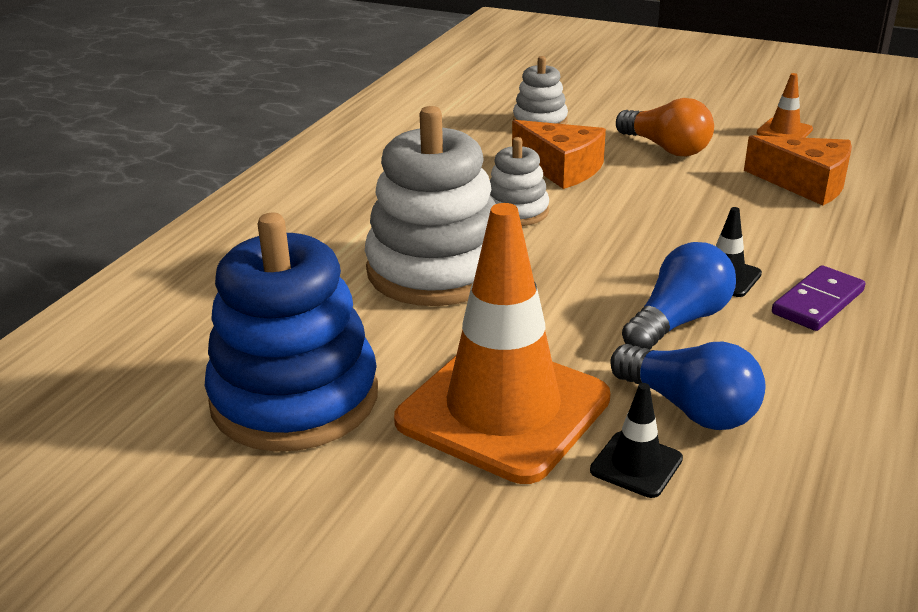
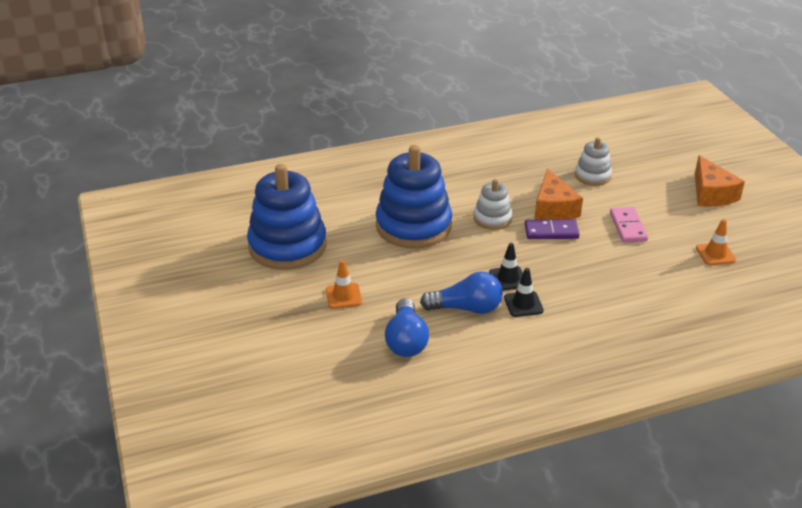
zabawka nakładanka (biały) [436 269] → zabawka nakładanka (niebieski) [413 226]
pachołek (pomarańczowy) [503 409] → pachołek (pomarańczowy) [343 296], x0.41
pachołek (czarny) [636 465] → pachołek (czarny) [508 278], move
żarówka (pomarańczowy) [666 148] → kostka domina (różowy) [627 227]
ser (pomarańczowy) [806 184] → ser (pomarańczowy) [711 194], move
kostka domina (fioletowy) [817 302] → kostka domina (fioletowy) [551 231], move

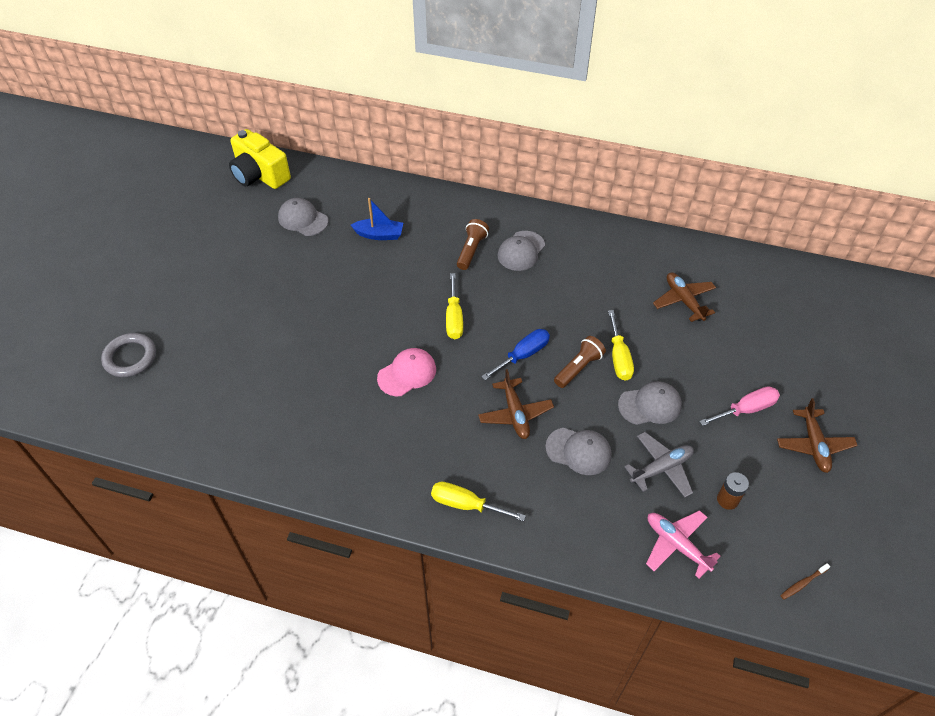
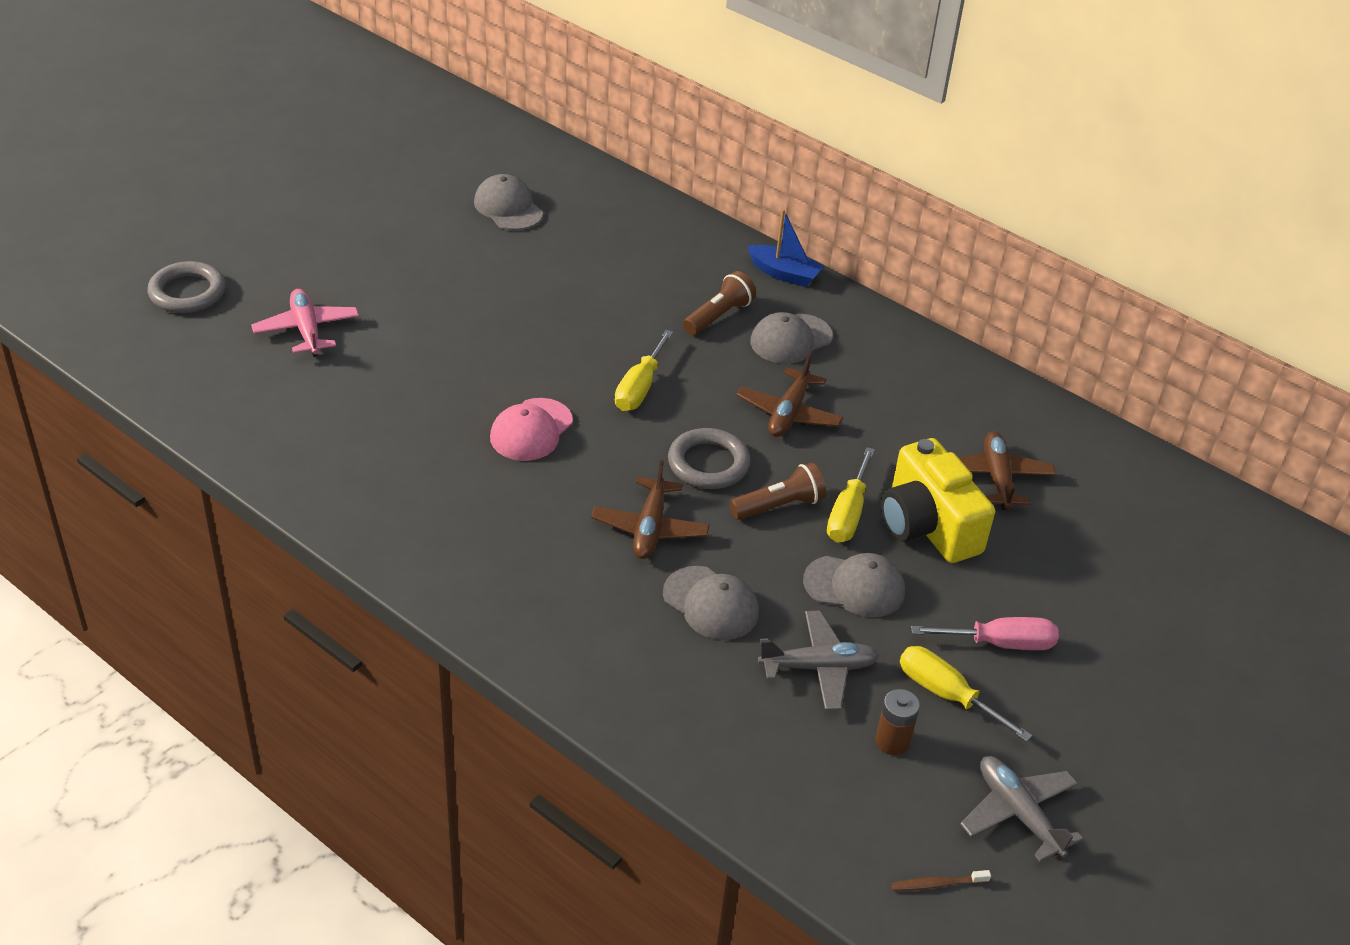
aparat fotograficzny (żółty) [260 175] → aparat fotograficzny (żółty) [927 526], move
łódka (niebieski) [379 234] → łódka (niebieski) [784 274], move
czapka (różowy) [407 373] → czapka (różowy) [531 430], 135 degrees clockwise
śrubokręt (żółty) [466 504] → śrubokręt (żółty) [946 695], move
śrubokręt (niebieski) [523 355] → pierścień (szary) [708 463]
samolot (różowy) [676 545] → samolot (różowy) [307 330], move
samolot (brązowy) [813 445] → samolot (brązowy) [788 413], move
- → samolot (szary) [1018 813]

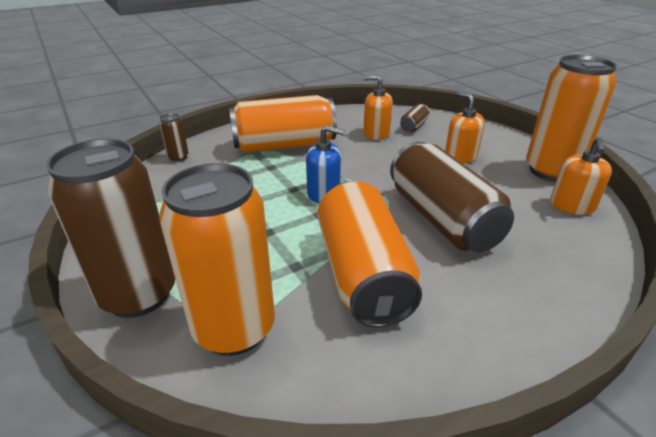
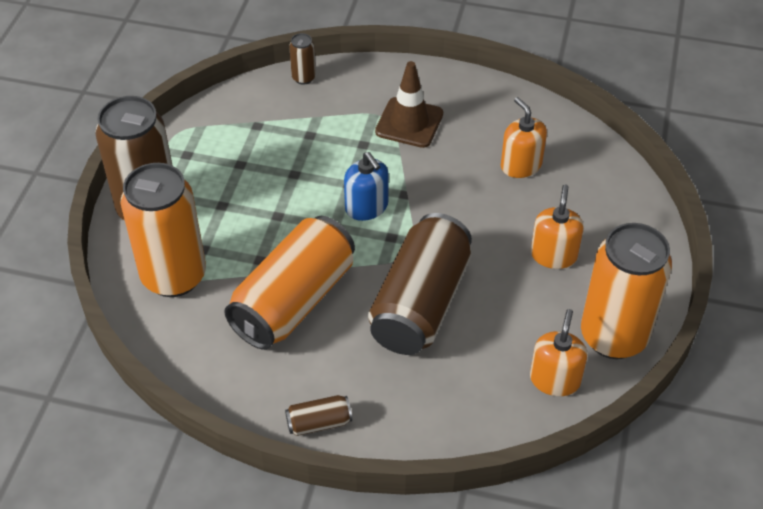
puszka (pomarańczowy) [284 145] → pachołek (brązowy) [409 123]
puszka (brązowy) [413 126] → puszka (brązowy) [319 423], move
dozownik mydła (pomarańczowy) [572 206] → dozownik mydła (pomarańczowy) [555 379], 135 degrees clockwise

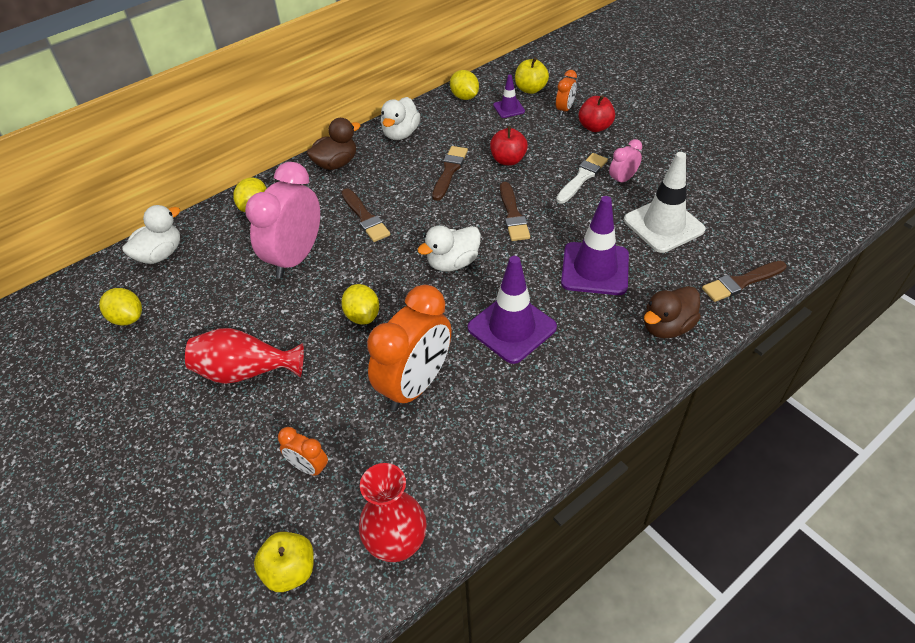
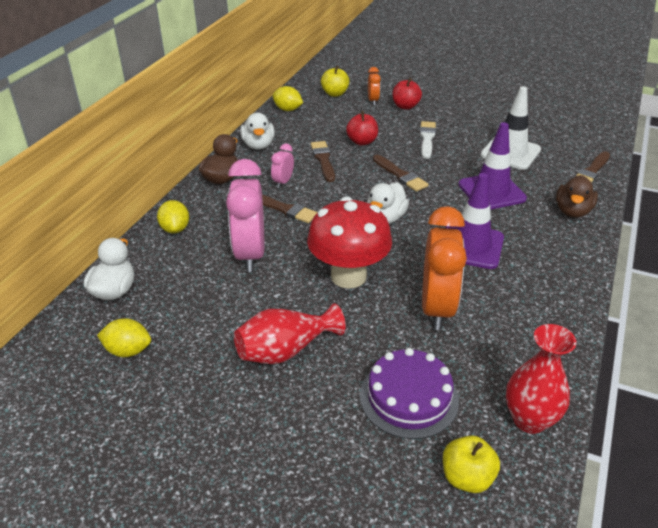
budzik (pomarańczowy) [308 467] → tort (fioletowy) [409 397]
cytryna (żółty) [362 316] → grzyb (czerwony) [348 276]
pachołek (fioletowy) [509 108] → -
budzik (różowy) [622 180] → budzik (różowy) [283 182], move

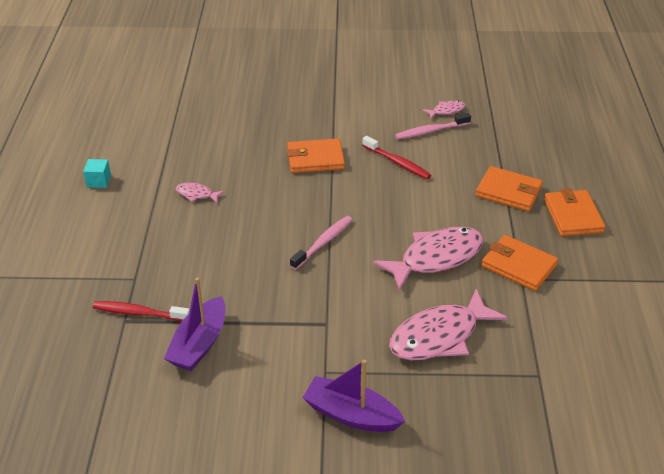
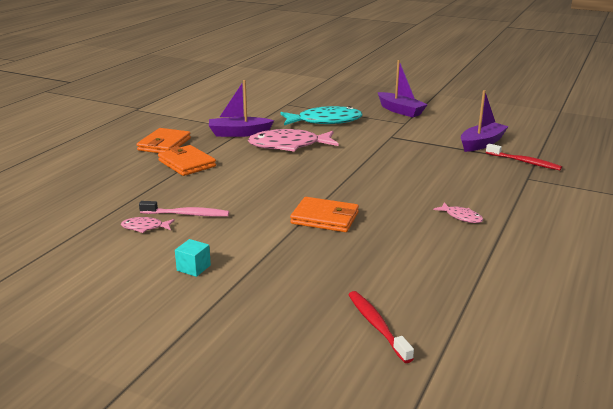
sześcian (turkusowy) [99 181] → sześcian (turkusowy) [193 268], move
szczoteczka do zębów (różowy) [323 242] → -
szczoteczka do zębów (czerwony) [397 163] → szczoteczka do zębów (czerwony) [377 325], move
ryba (różowy) [439 336] → ryba (turkusowy) [325 121]
portfel (pomarańczowy) [518 266] → łódka (fioletowy) [239 133]

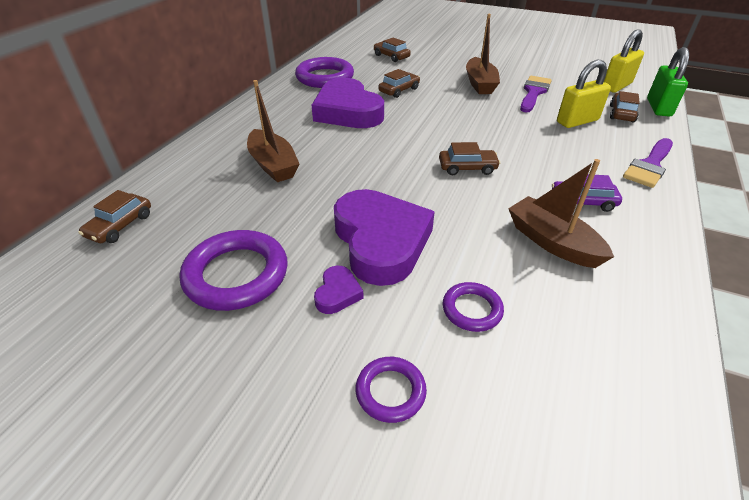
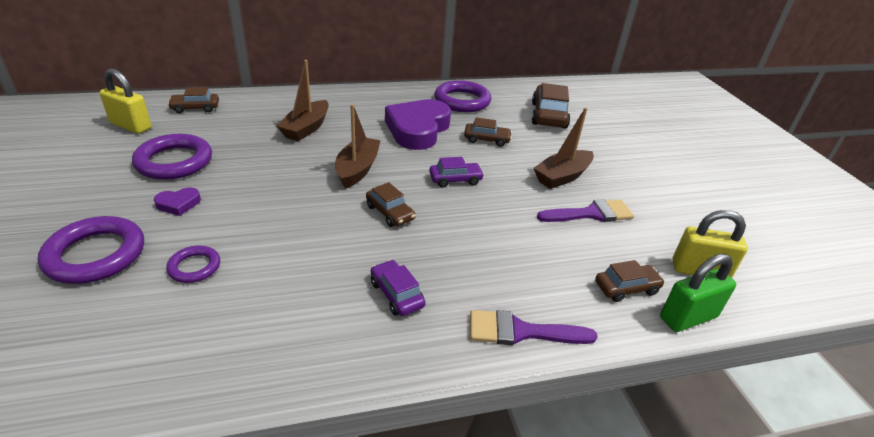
serce (fioletowy) [381 241] → -
pierścień (fioletowy) [390 391] → pierścień (fioletowy) [95 255], x1.85
samochód (brązowy) [391 56] → samochód (brązowy) [548 115], x1.70
łódka (brązowy) [552 242] → łódka (brązowy) [357 169], move
kłódka (żółty) [577 121] → kłódka (żółty) [131 126], move
- → samochód (fioletowy) [455 179]

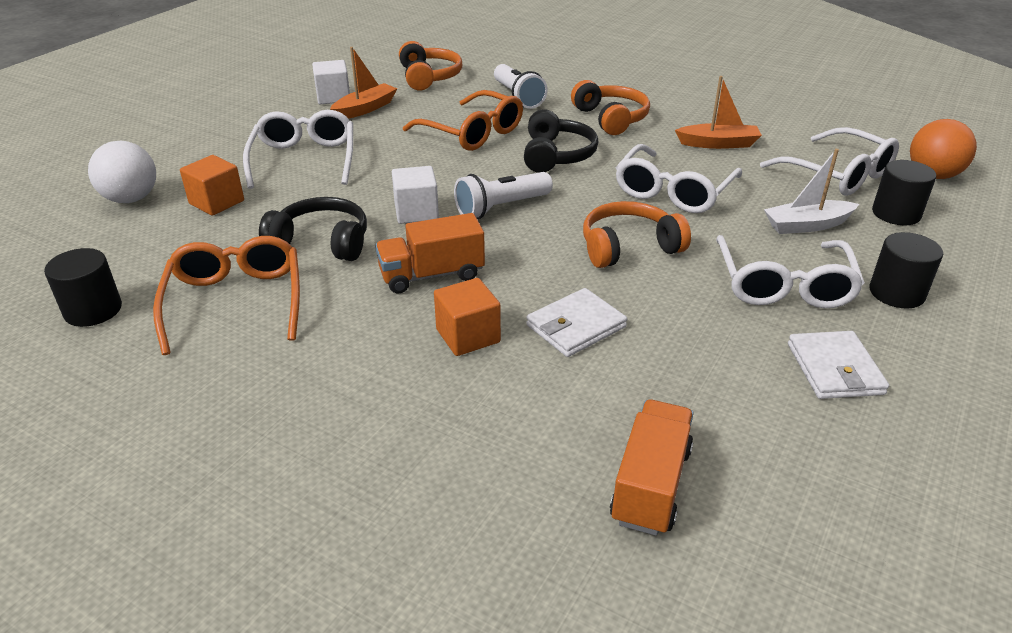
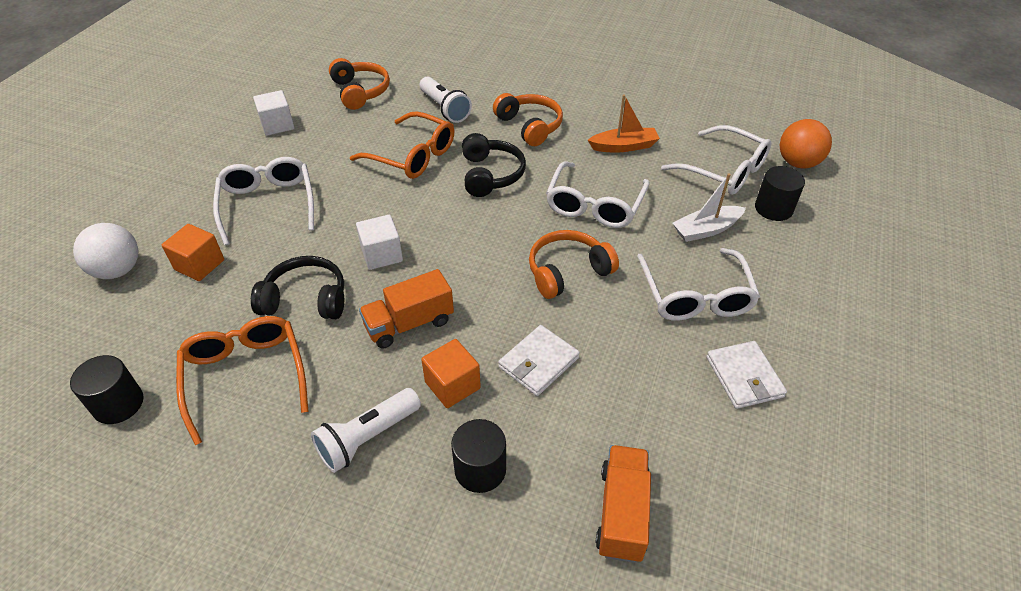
łódka (pomarańczowy) [365 109] → -
latarka (biały) [501 208] → latarka (biały) [367 438], move
walec (czarny) [896 293] → walec (czarny) [480 469], move

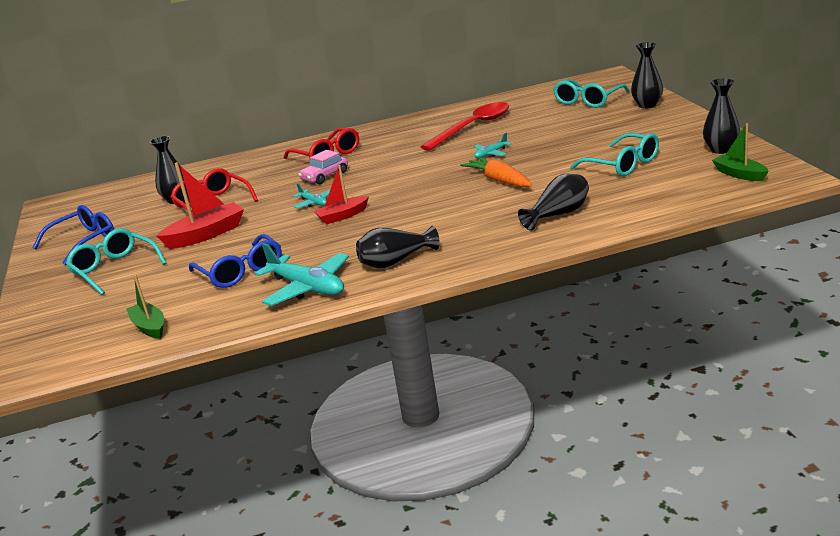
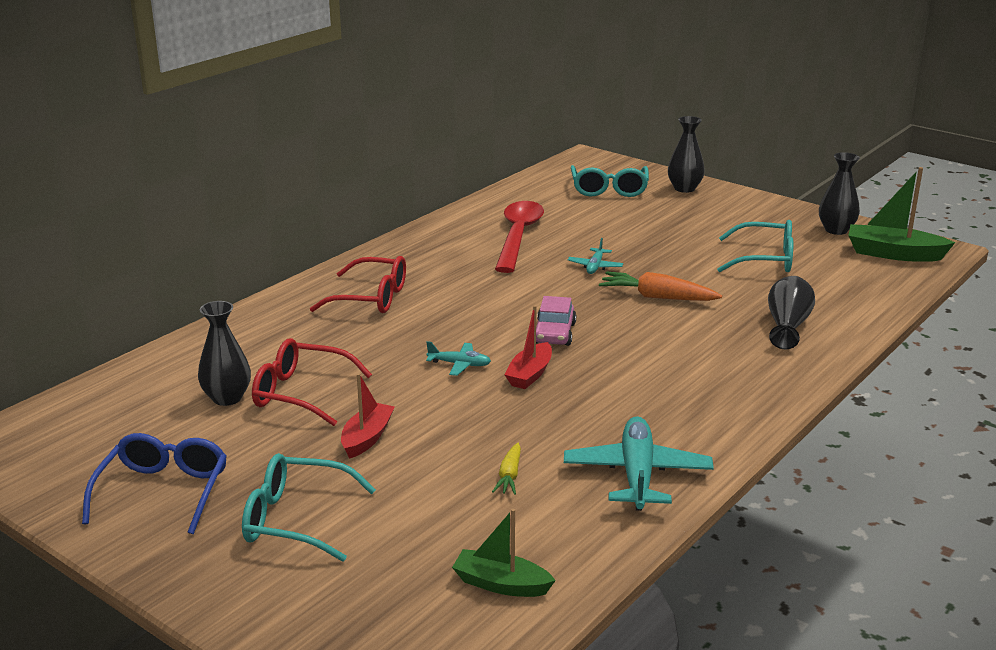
łódka (czerwony) [206 235] → łódka (czerwony) [367 438], x0.65
okulary (niebieski) [241 272] → marchewka (żółty) [509 476]
samolot (turkusowy) [307 288] → samolot (turkusowy) [637 474], 90 degrees counterclockwise
samochód (różowy) [324 176] → samochód (różowy) [554 333], move
wazon (czarny) [395 261] → -
łódka (zielony) [739 174] → łódka (zielony) [893 254], x1.54

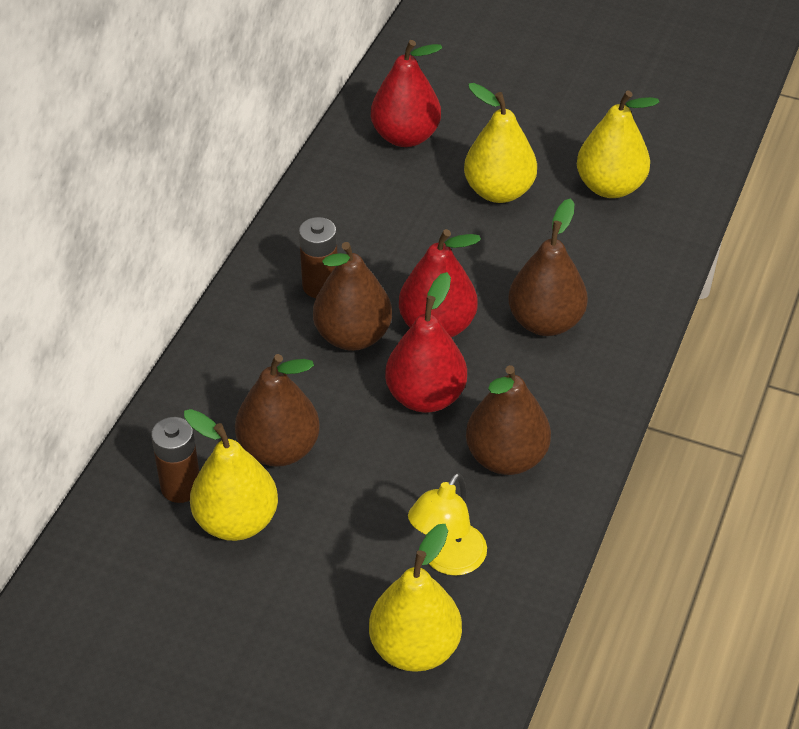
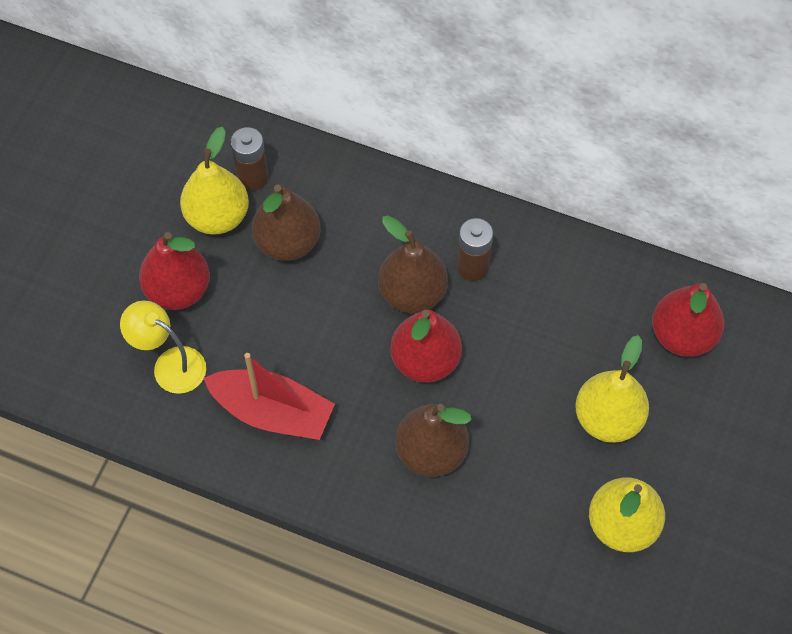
gruszka (żółty) [414 648] → -
gruszka (czerwony) [425 396] → gruszka (czerwony) [178 290], move
gruszka (brązowy) [506 457] → łódka (czerwony) [272 412]

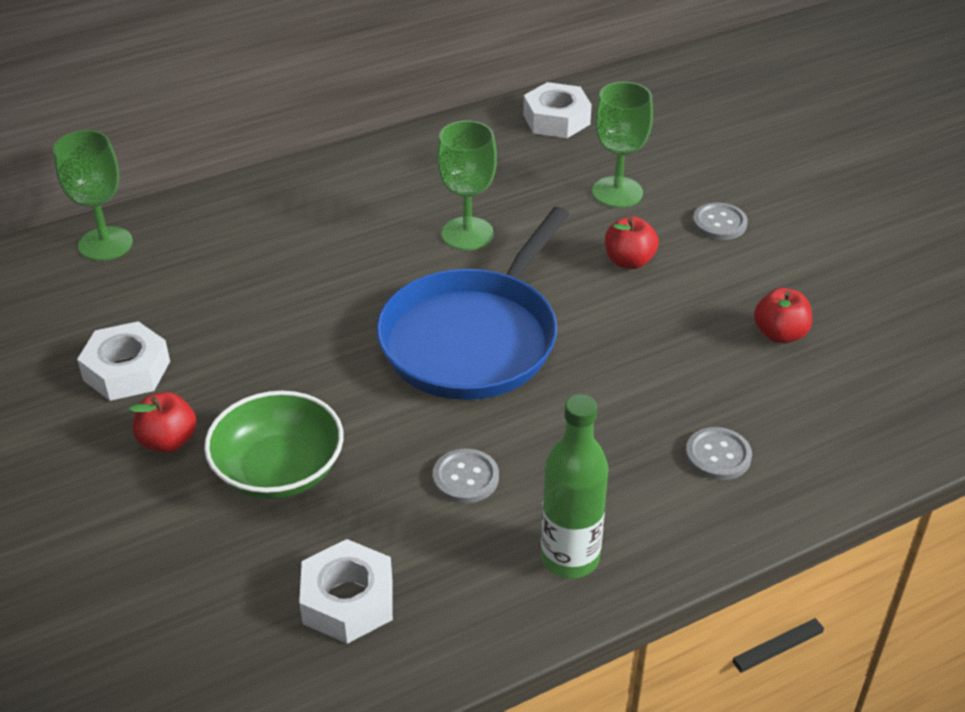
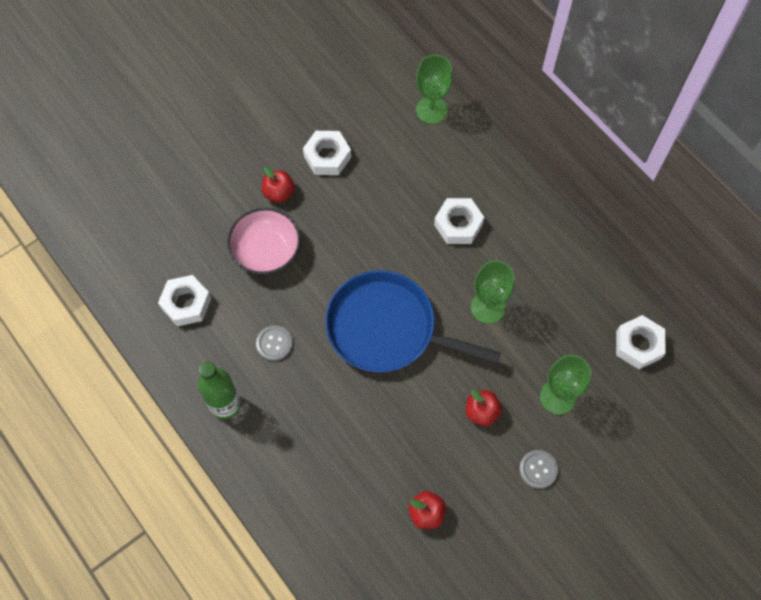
miska (zielony) [279 470] → miska (różowy) [266 250]
guzik (szary) [718 455] → -
- → nakrętka (biały) [458 224]

